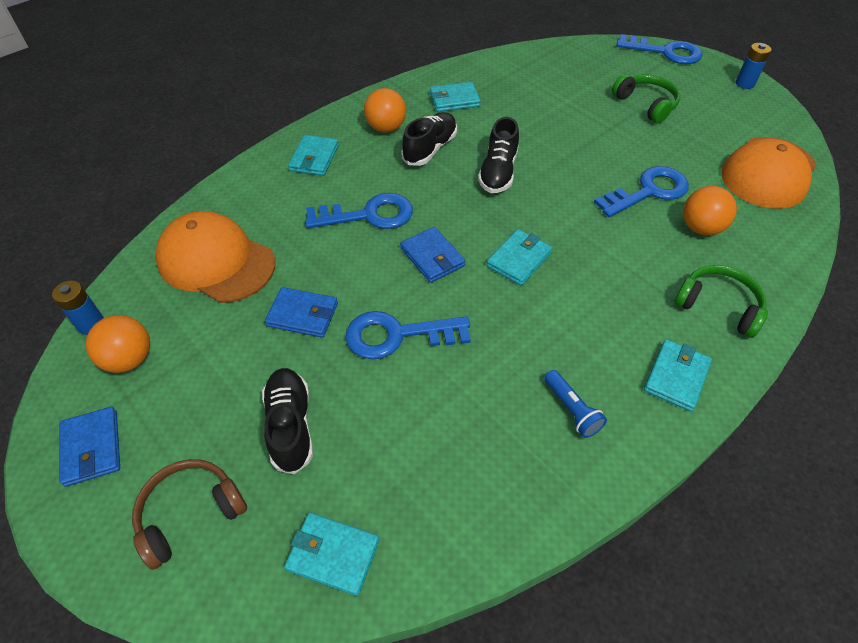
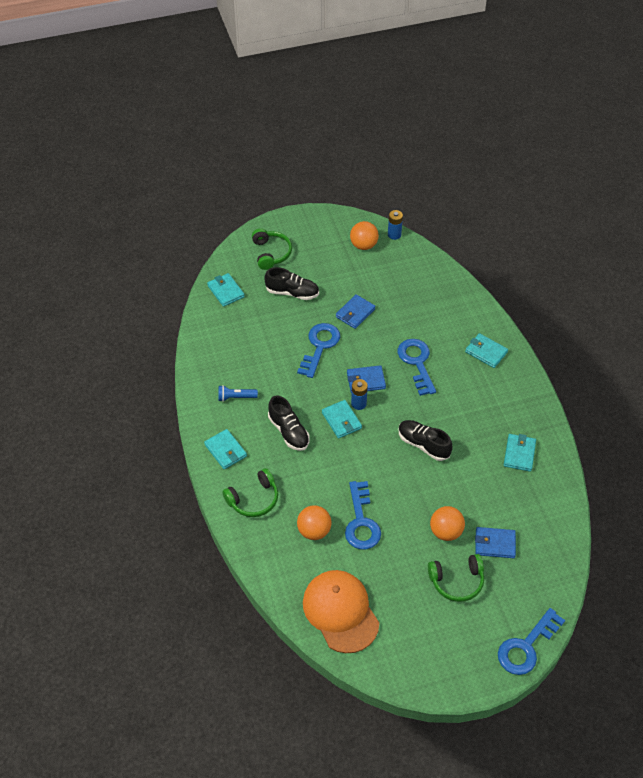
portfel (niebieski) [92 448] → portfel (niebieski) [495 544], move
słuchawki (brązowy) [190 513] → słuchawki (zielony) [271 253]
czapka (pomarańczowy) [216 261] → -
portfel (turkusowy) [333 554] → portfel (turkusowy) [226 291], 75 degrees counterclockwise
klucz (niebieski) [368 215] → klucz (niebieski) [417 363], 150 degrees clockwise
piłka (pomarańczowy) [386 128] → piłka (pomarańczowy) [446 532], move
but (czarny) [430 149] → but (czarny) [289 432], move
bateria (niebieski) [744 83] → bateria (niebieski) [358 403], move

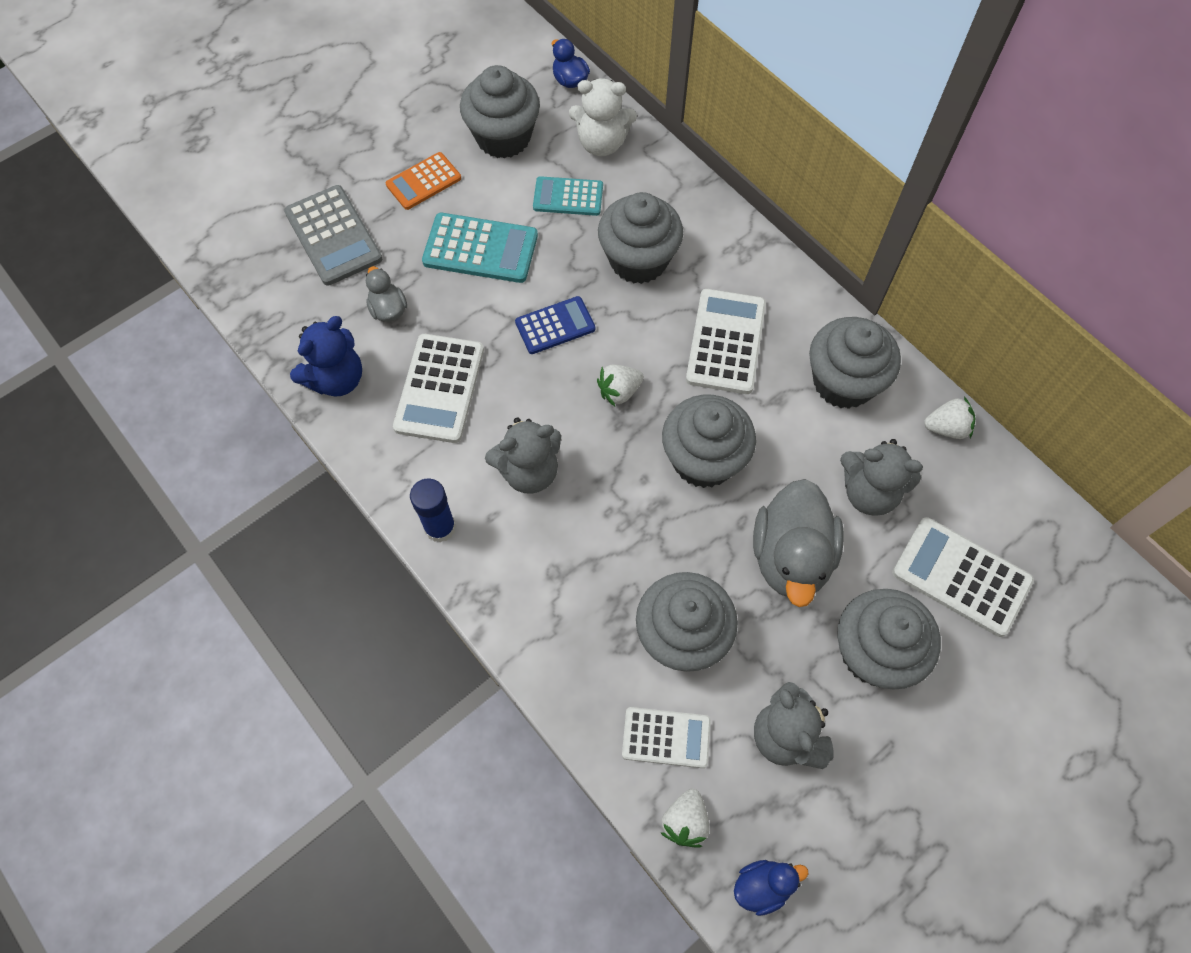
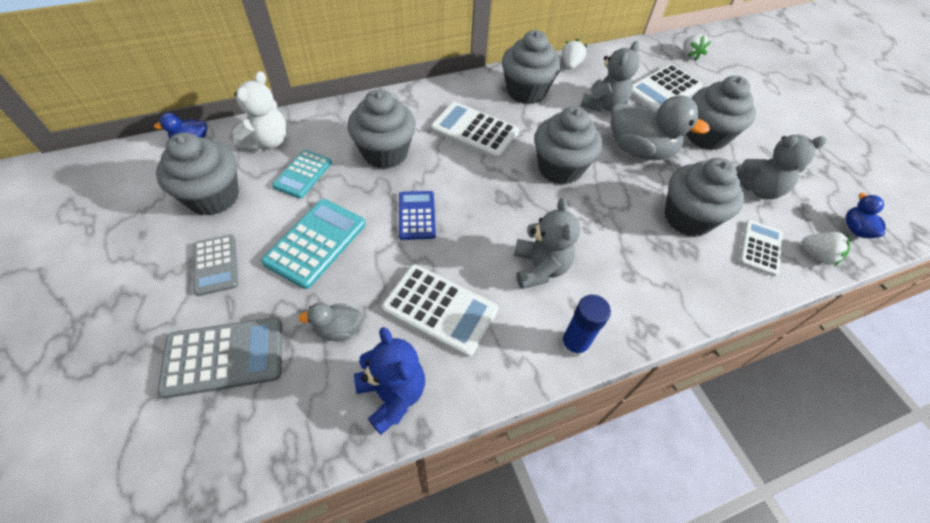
kalkulator (pomarańczowy) [423 181] → kalkulator (szary) [216 265]
truskawka (biały) [619 391] → truskawka (biały) [689 55], move

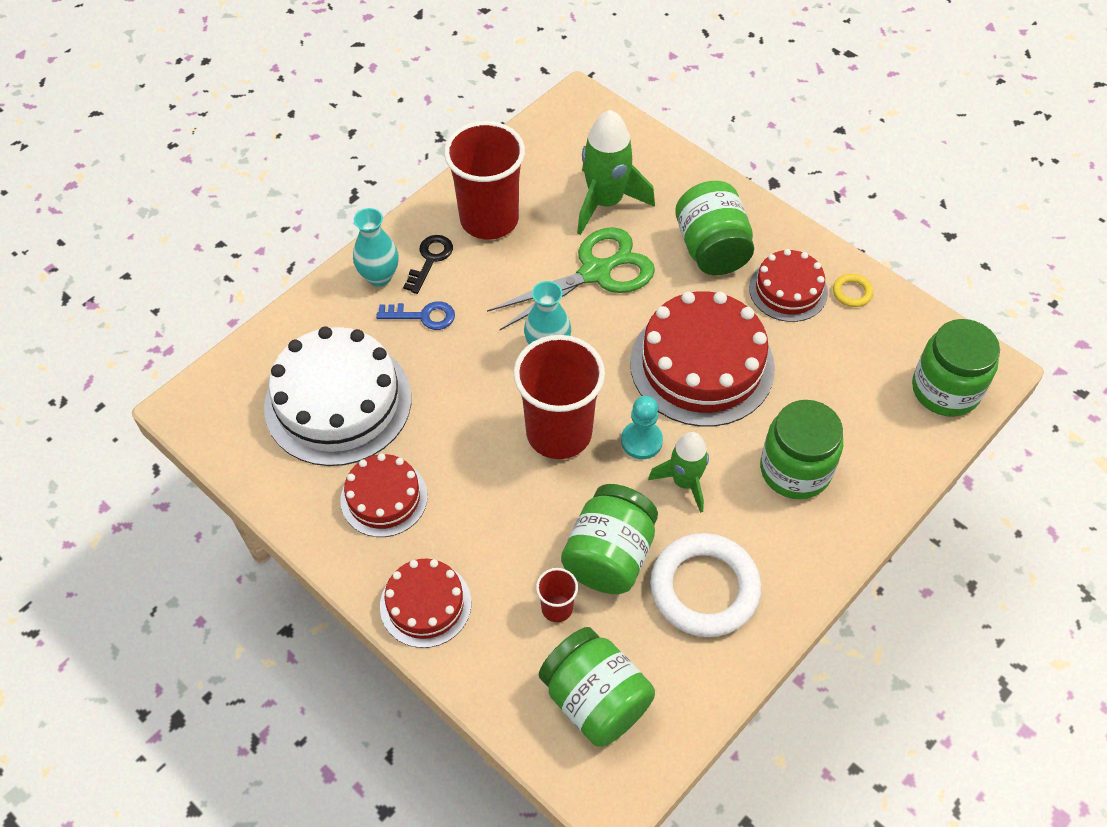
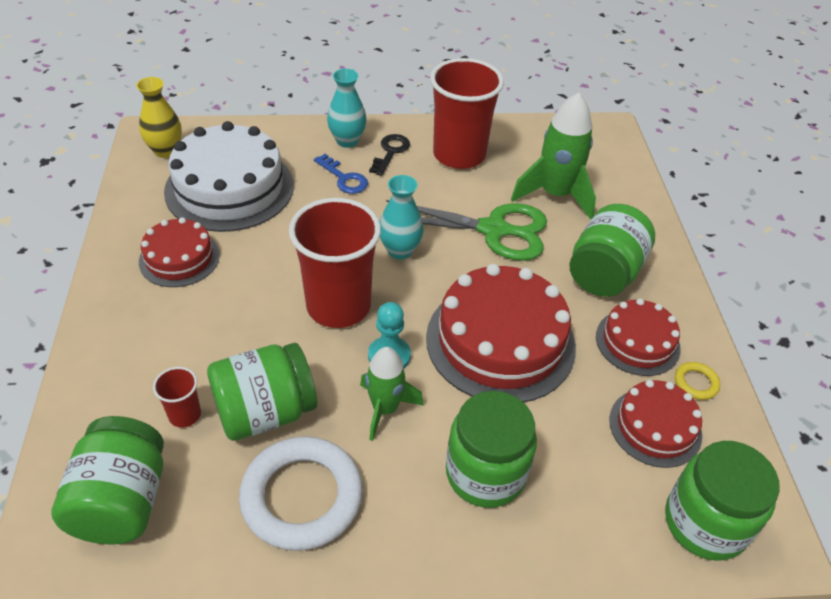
tort (czerwony) [425 604] → tort (czerwony) [655 427], move
klucz (czarny) [430 260] → klucz (czarny) [390 152], 45 degrees counterclockwise
- → wazon (żółty) [166 151]

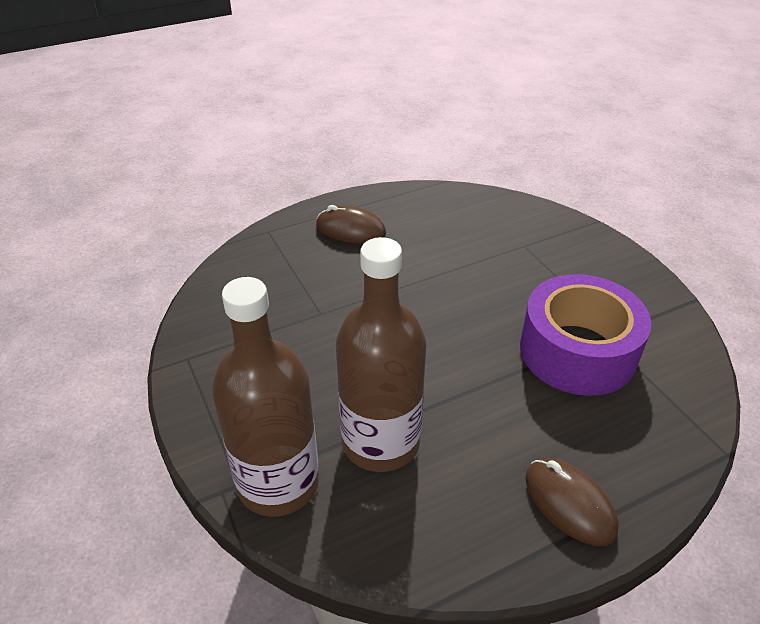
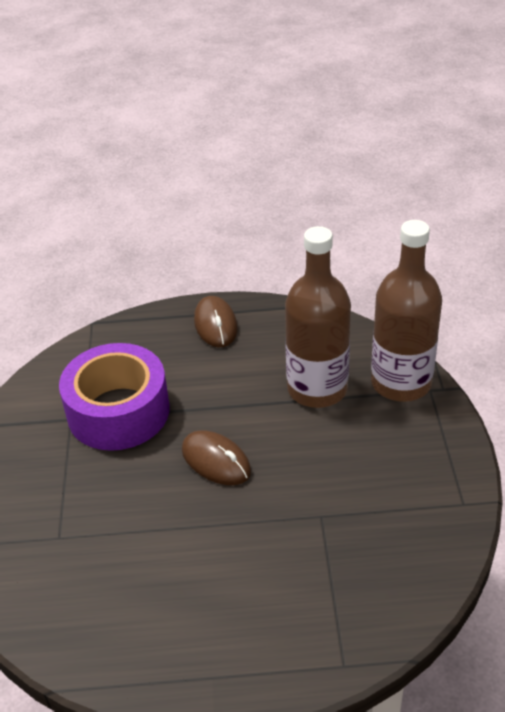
myszka (brązowy) [350 229] → myszka (brązowy) [216 461], move

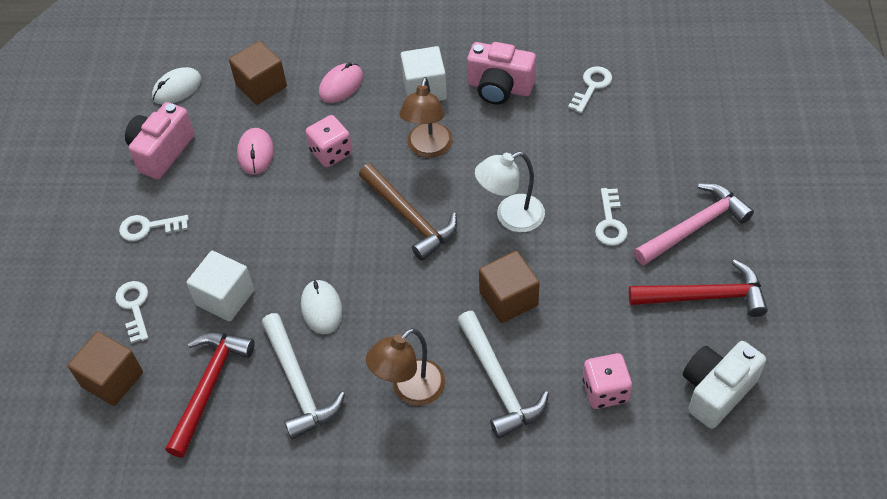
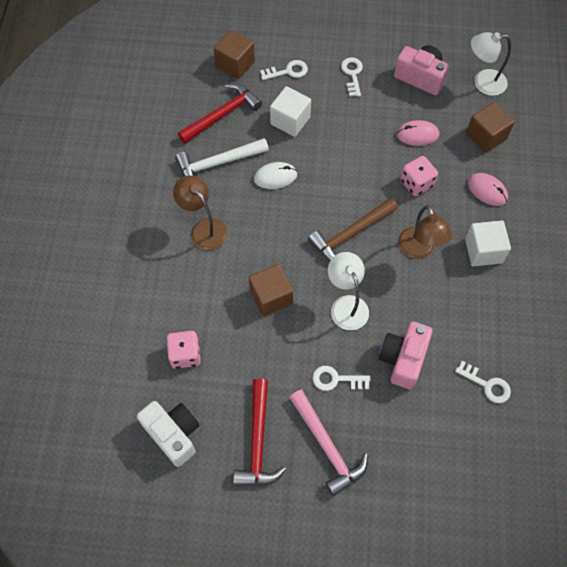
myszka (biały) [177 88] → lampka (biały) [483 83]
młotek (czerwony) [209 387] → młotek (czerwony) [222 115], 60 degrees counterclockwise
lampka (brązowy) [428 148] → lampka (brązowy) [419 250], 120 degrees counterclockwise
młotek (biały) [498 383] → -
aparat fotograficzny (różowy) [499 88] → aparat fotograficzny (różowy) [403 359], move

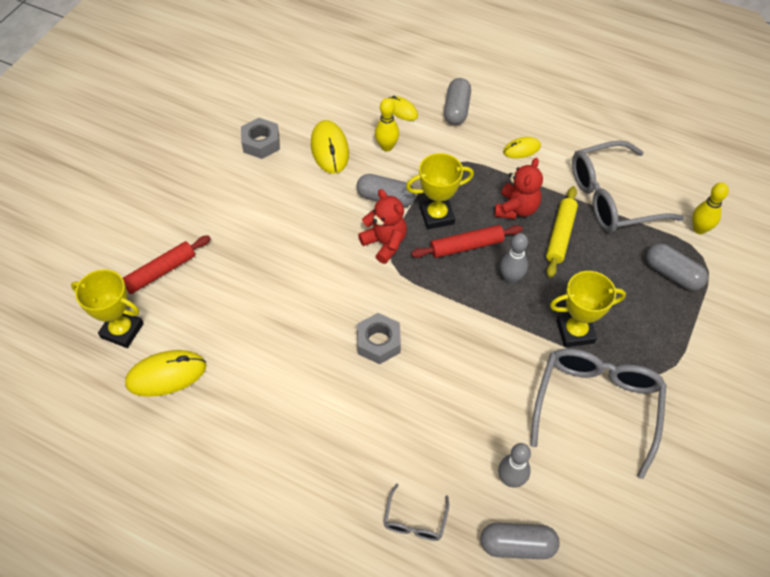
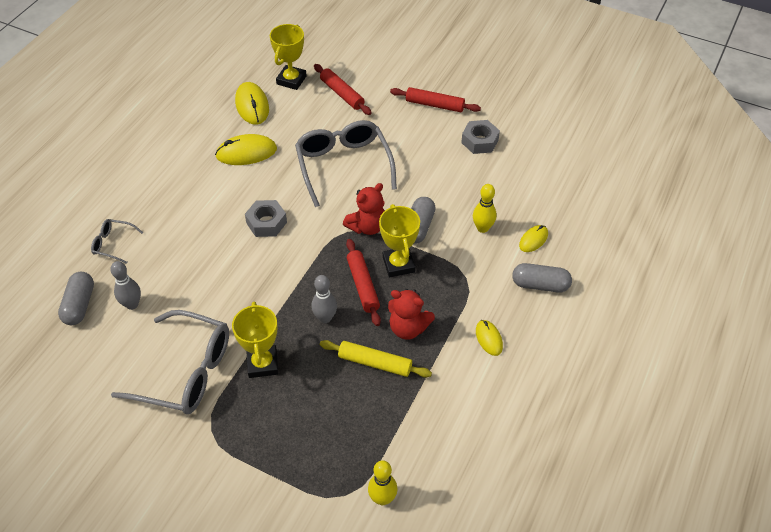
myszka (żółty) [329 149] → myszka (żółty) [246 153], move
okulary (szary) [611 198] → okulary (szary) [343 165], move
kapsułka (szary) [672 274] → -
- → wałek do ciasta (czerwony) [434 105]

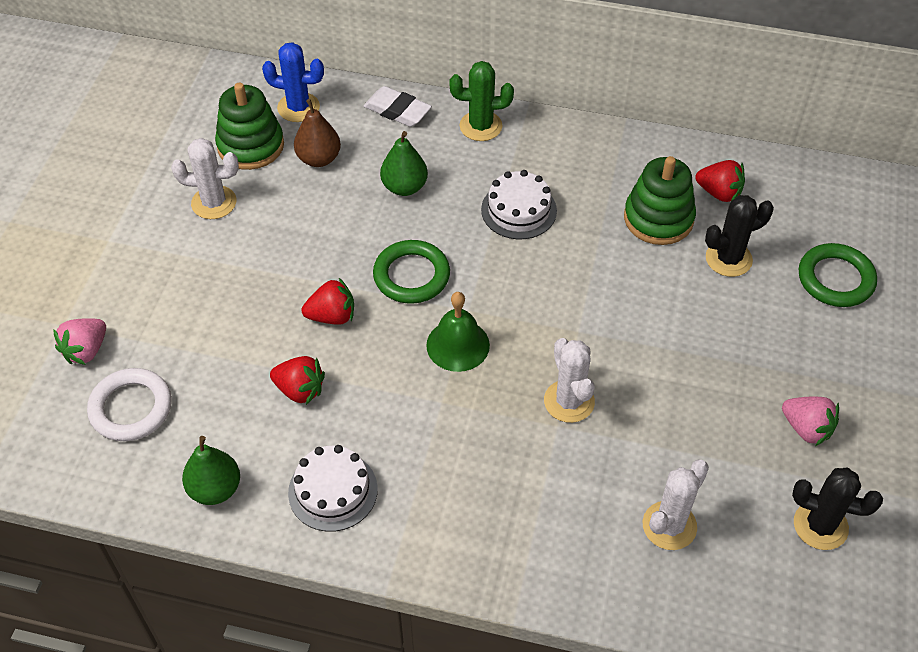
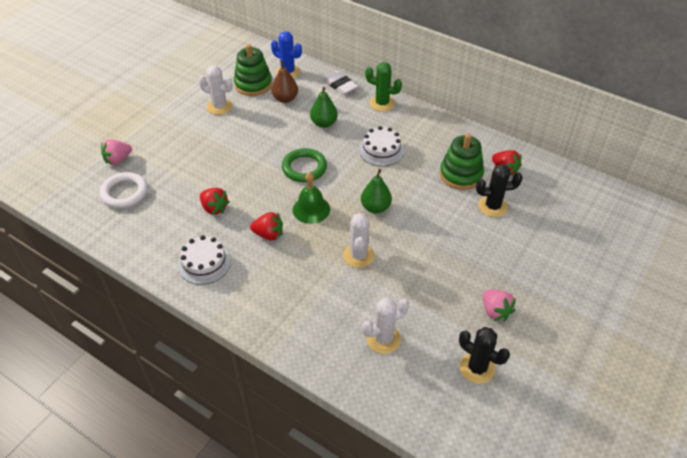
gruszka (zielony) [215 489] → gruszka (zielony) [375 207], move
truskawka (czerwony) [332 316] → truskawka (czerwony) [268 234], move
pierścień (zielony) [835 279] → -

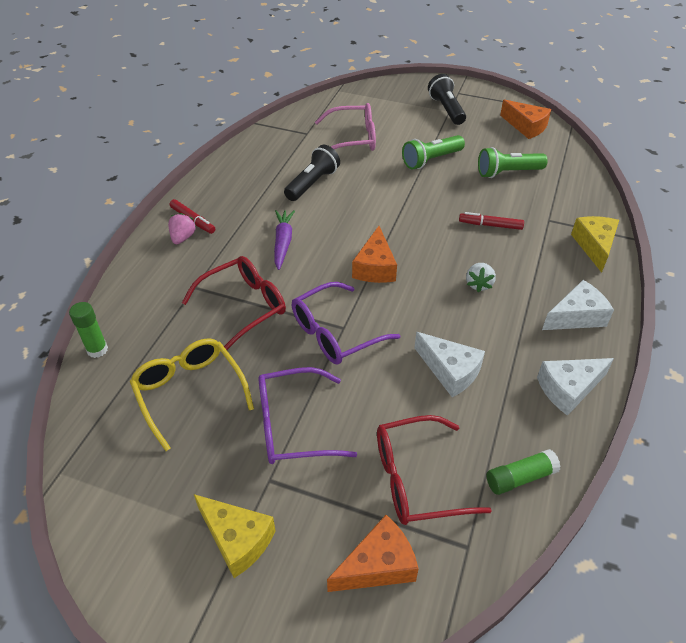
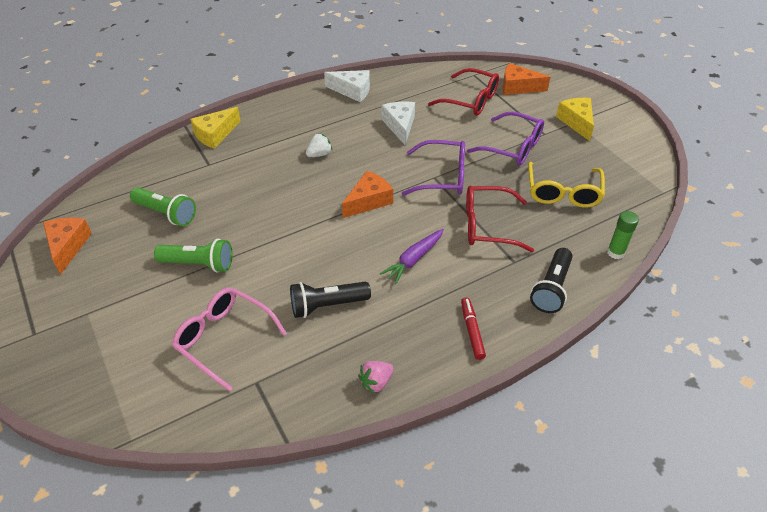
truskawka (różowy) [183 238] → truskawka (różowy) [376 382], move
latarka (czarny) [446 109] → latarka (czarny) [551 288], move
flamaster (czerwony) [490 225] → -
klej w sztyfcie (zielony) [520 477] → -
ser (biały) [576 316] → -

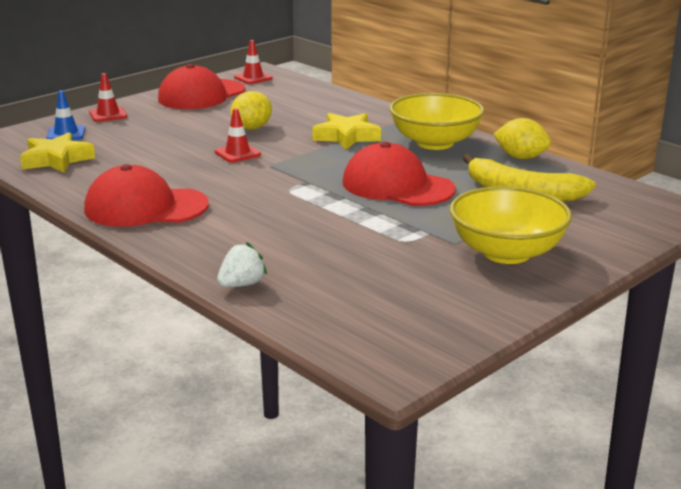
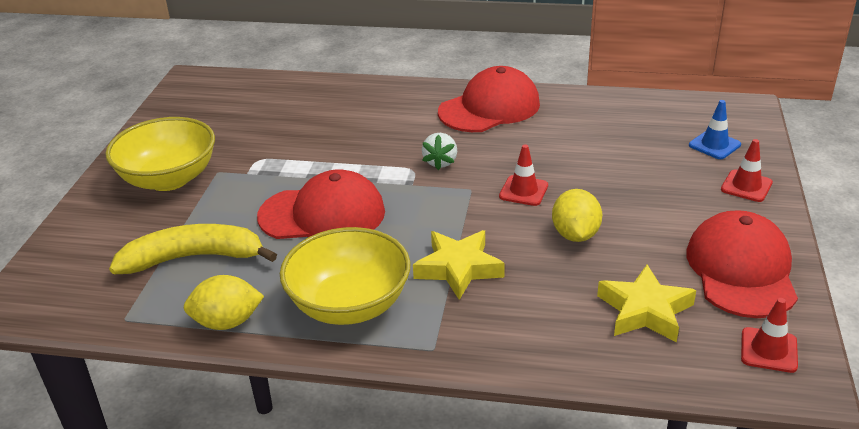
gwiazda (żółty) [57 159] → gwiazda (żółty) [645 311], move
truskawka (biały) [241 284] → truskawka (biały) [440 162], move

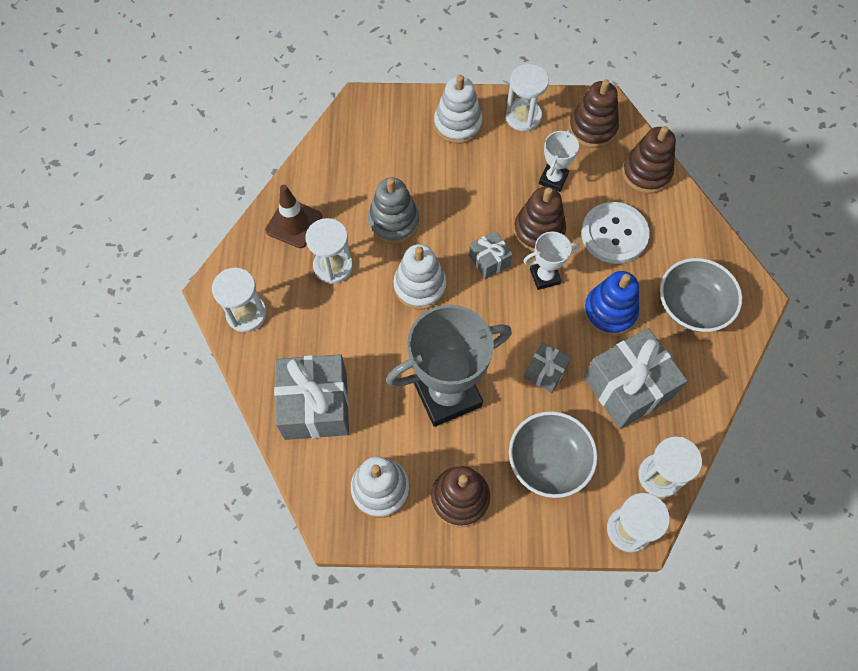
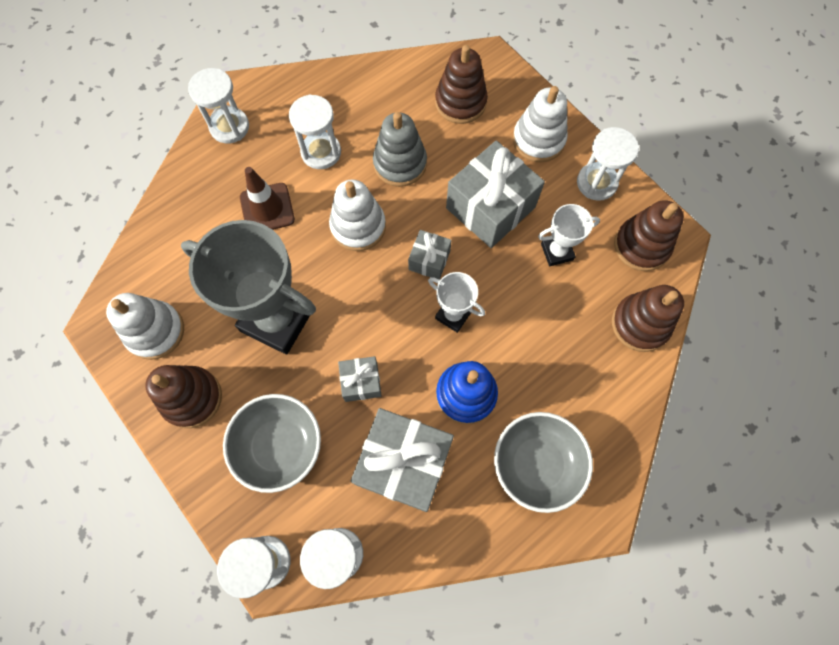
pachołek (brązowy) [294 223] → pachołek (brązowy) [267 208], move
prezent (szary) [315 405] → prezent (szary) [490 207], move
zabawka nakładanka (brązowy) [539 231] → zabawka nakładanka (brązowy) [460 102], move
guzik (biały) [614 234] → -

